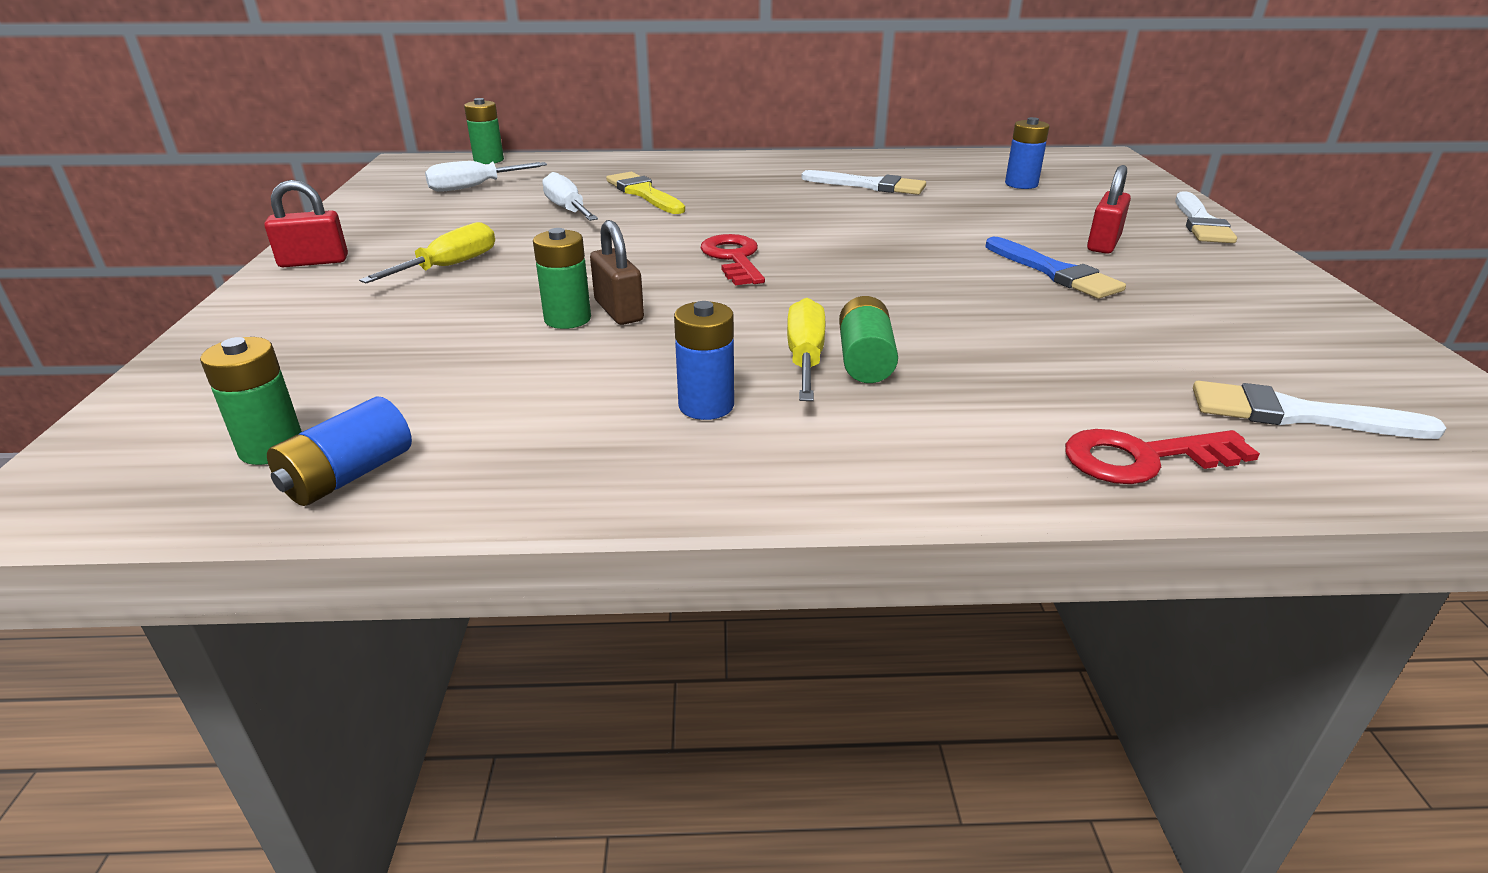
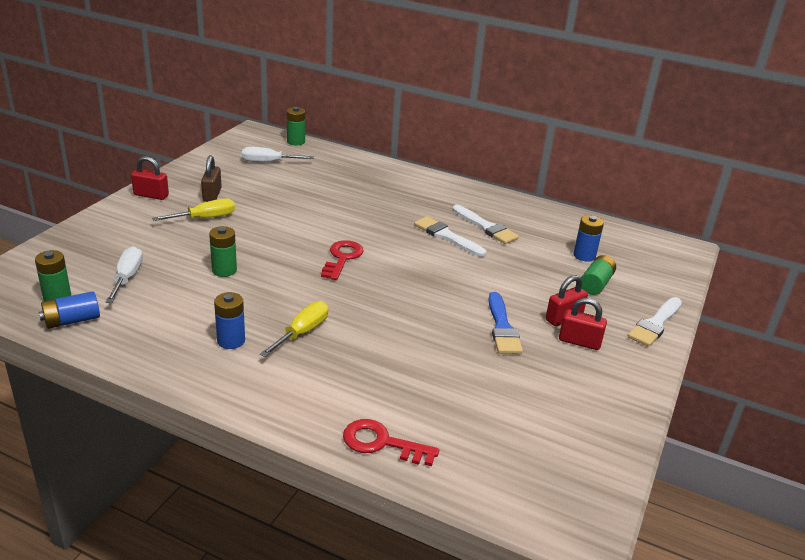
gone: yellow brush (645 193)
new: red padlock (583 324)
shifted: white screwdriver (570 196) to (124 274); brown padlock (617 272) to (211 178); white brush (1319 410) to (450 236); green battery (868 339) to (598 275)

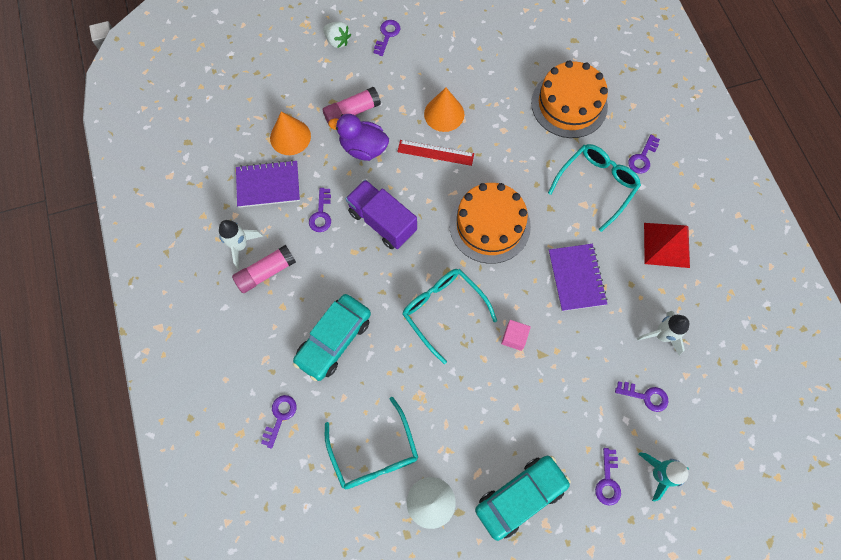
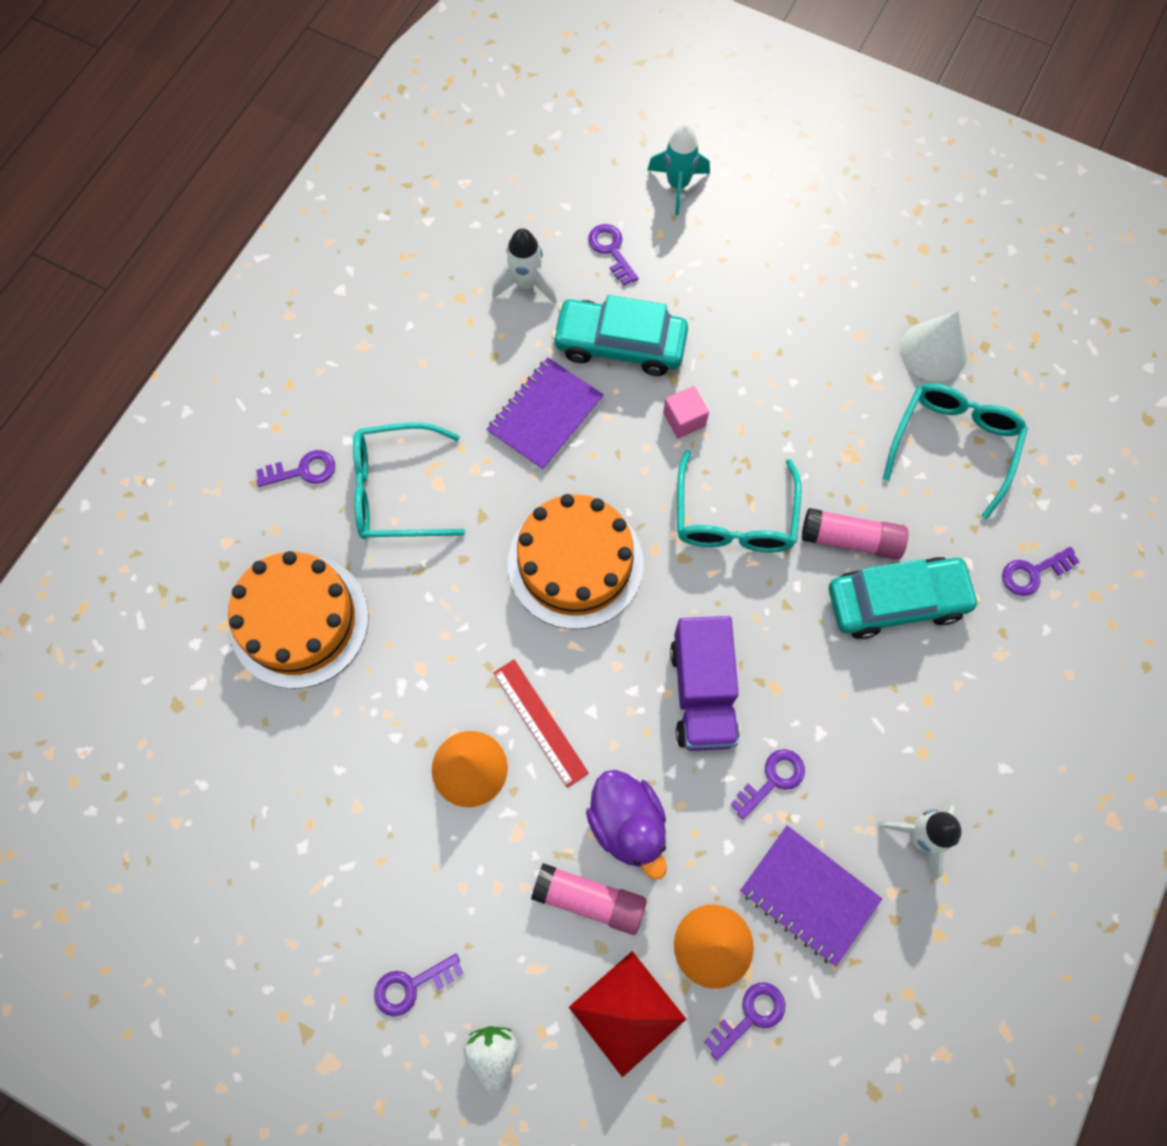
shifted: turquoise car (523 498) to (620 335); red pyramid (667 245) to (627 1014); purple key (608 476) to (744 1021); pink glue stick (264 269) to (855 534)

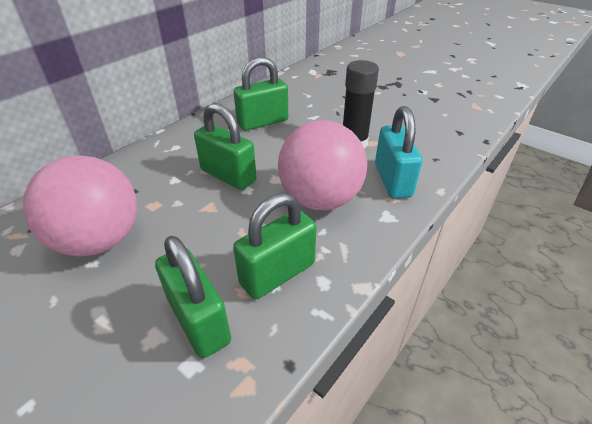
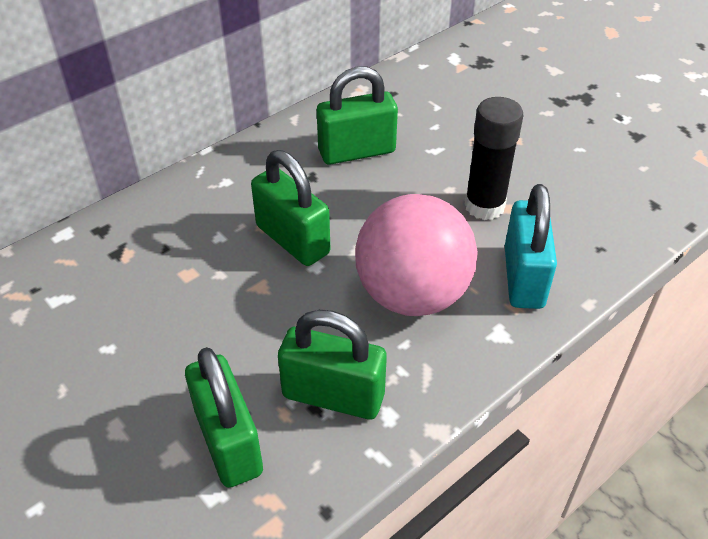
gone: pink ball (80 205)
rotated: green padlock (275 246) = (332 364) 45 degrees clockwise

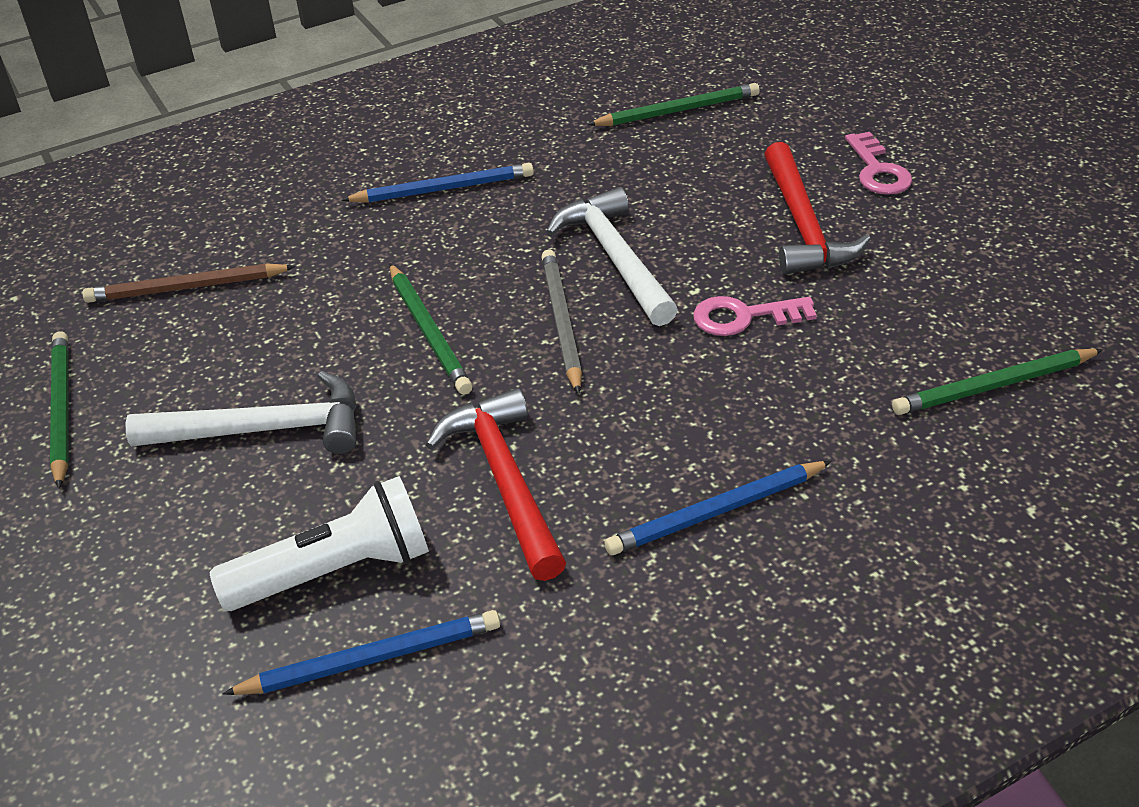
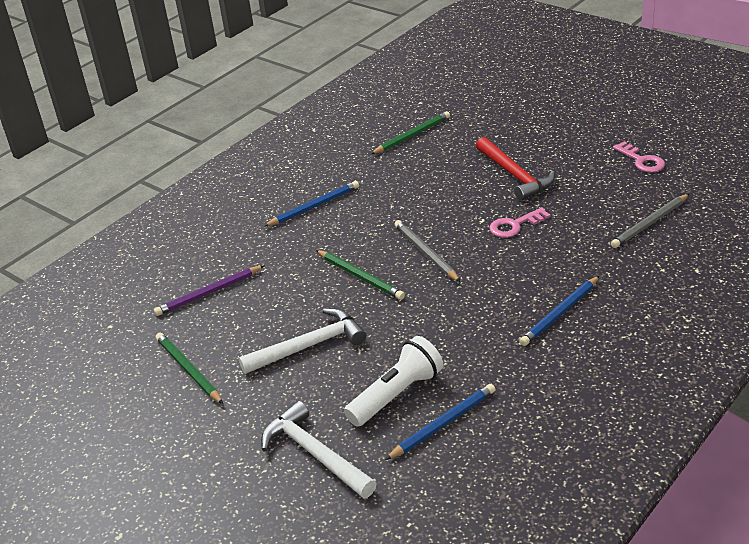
gone: red hammer (496 484)
shifted: white hammer (612 256) to (319 449); pink key (878 163) to (639 157)
repainted: brown pencil (189 283) to purple pencil (209 290); green pencil (997 382) to grey pencil (650 221)

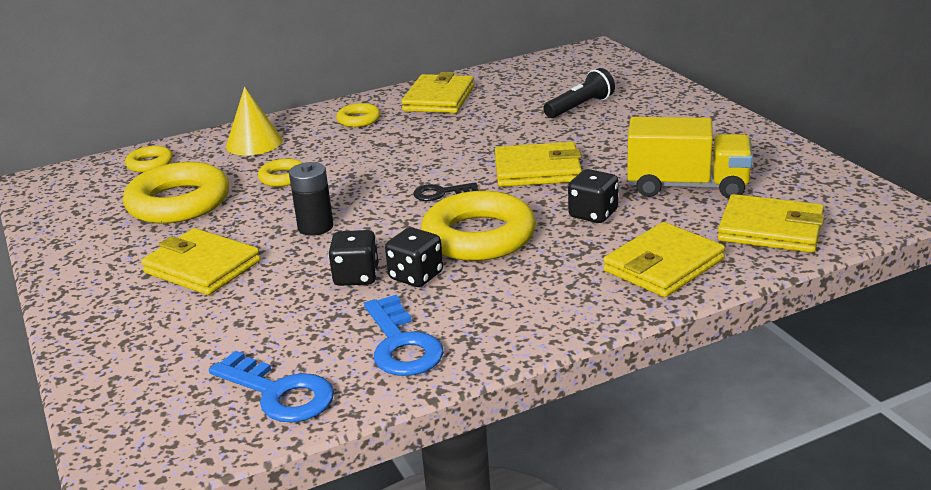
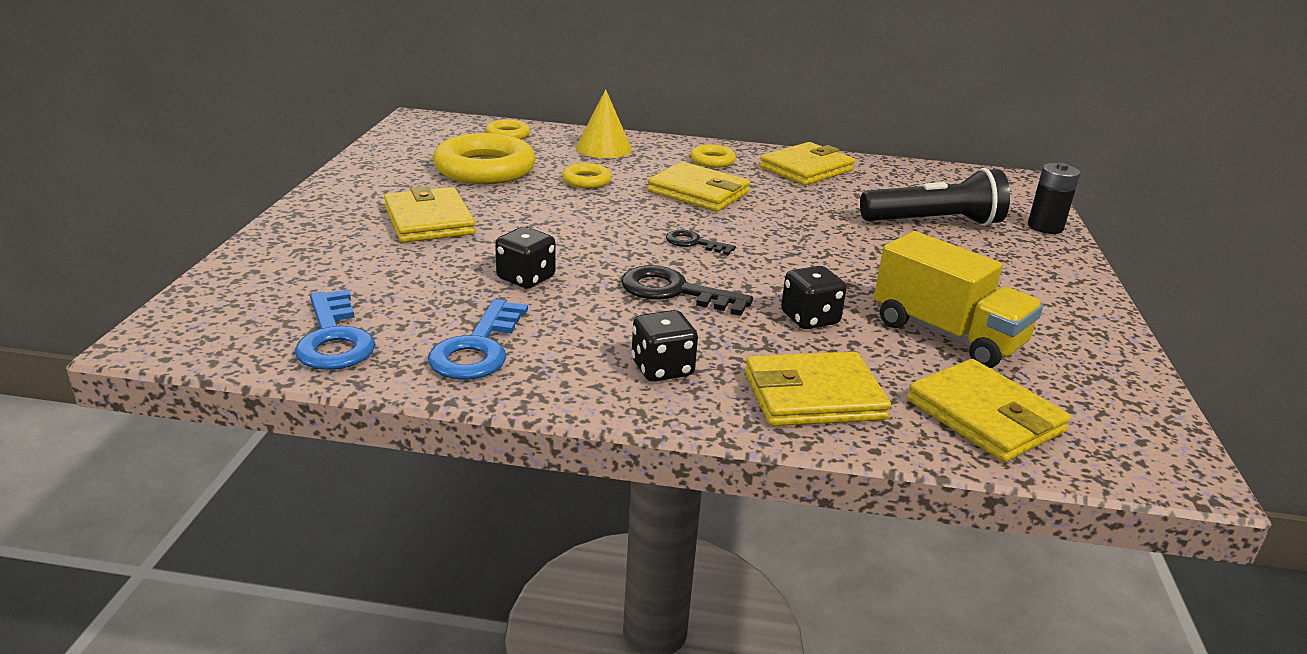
shifted: black dice (414 257) to (664 346); yellow wallet (538 164) to (698 187); black battery (311 199) to (1054 198)
swapped: yellow ring (478 226) to black key (687 290)
scaled: black flashlight (579 93) = (935 197) x1.51

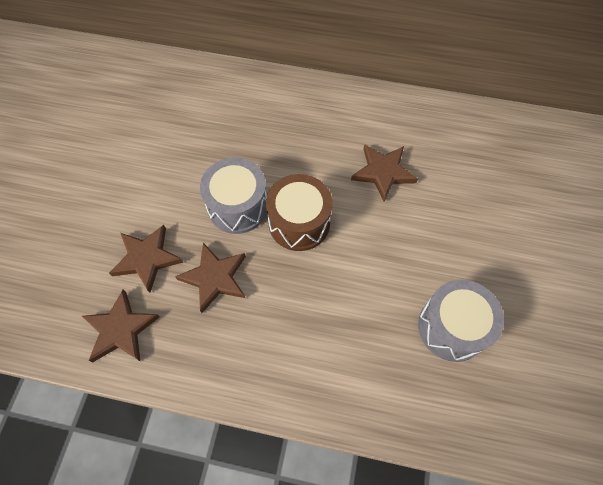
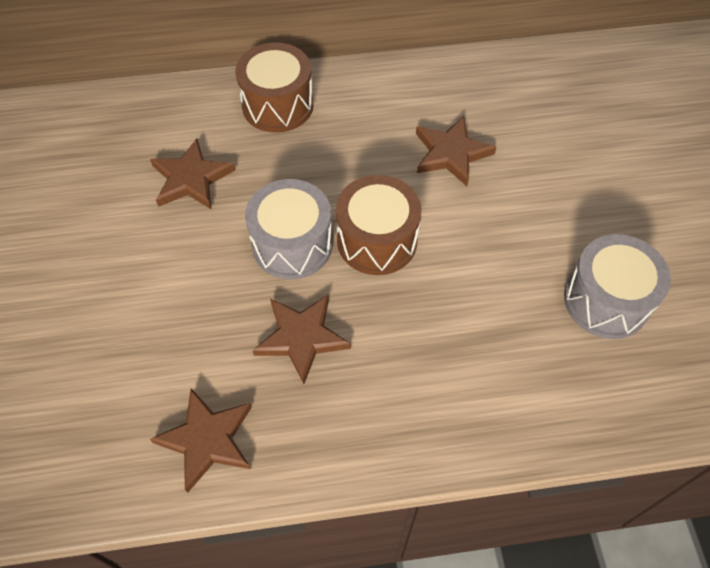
new: brown drum (274 87)
shifted: brown star (146 259) to (192 173)

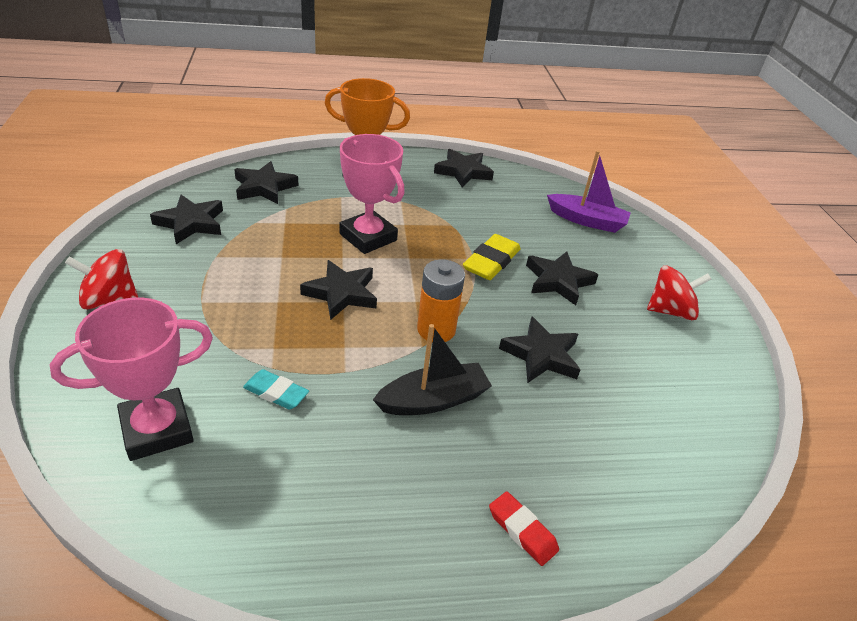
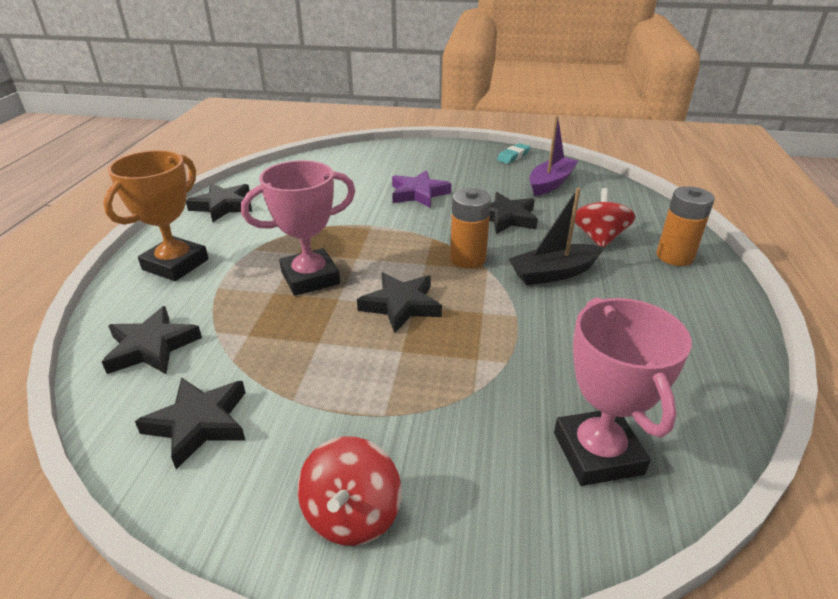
gone: yellow eraser (492 257)
shifted: turquoise eraser (276 389) to (513 153); purple boat (589 192) to (554 156); red spinning top (679 292) to (605 218)
swapped: red eraser (524 528) to orange battery (686 226)
repainted: black star (562 278) to purple star (421 189)
rotated: black boat (432 369) = (556 236) 105 degrees counterclockwise

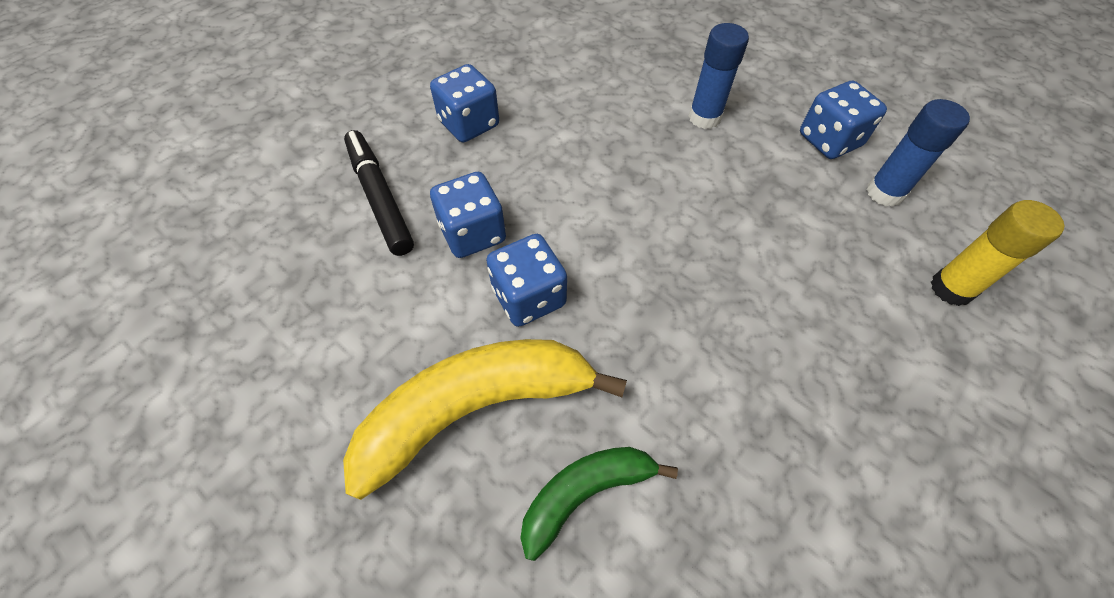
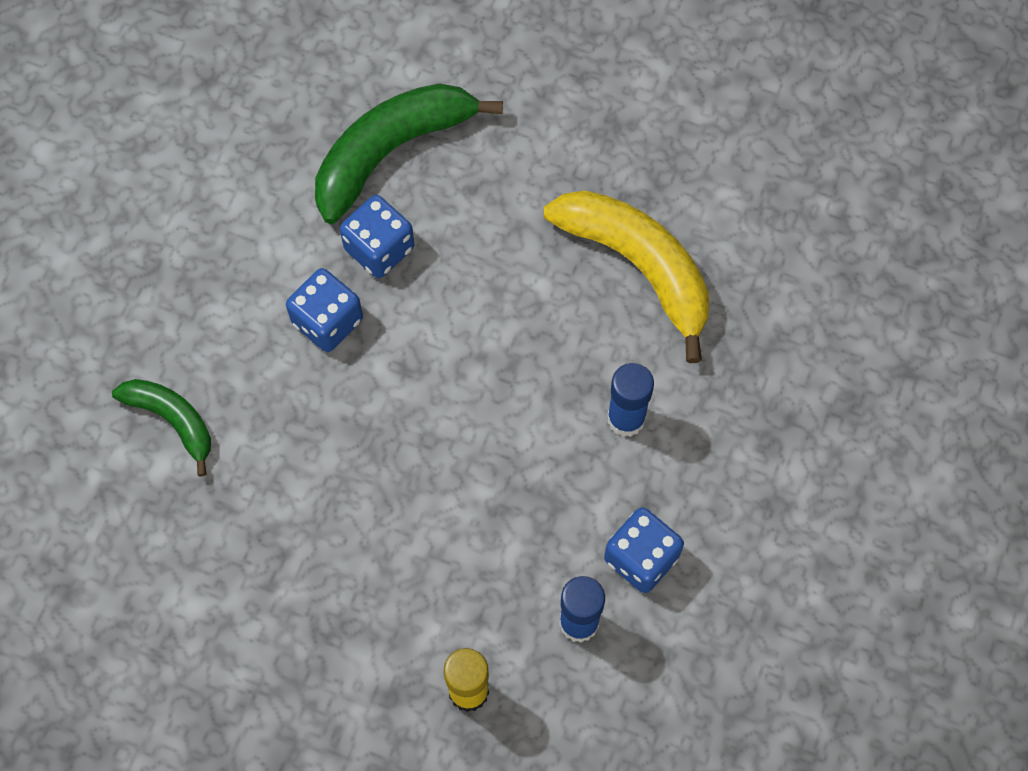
gone: blue dice (464 103)
shifted: yellow banana (485 419) to (626 276)
swapped: black marker (379 193) to green banana (409 153)

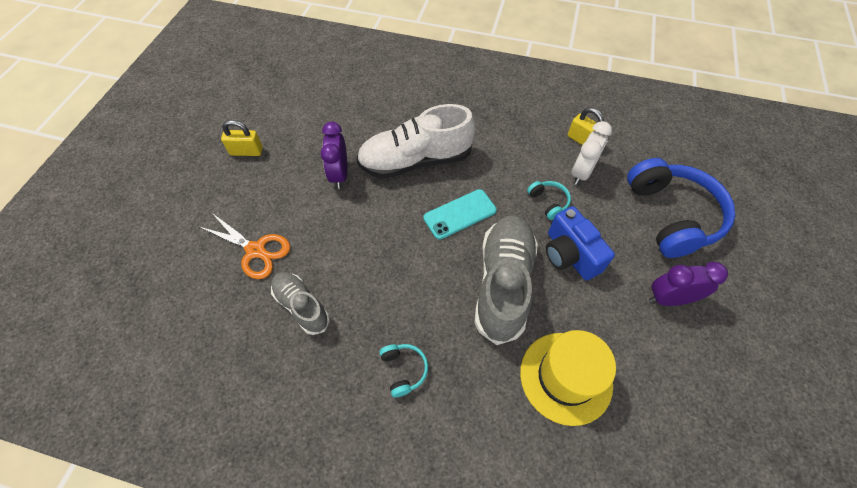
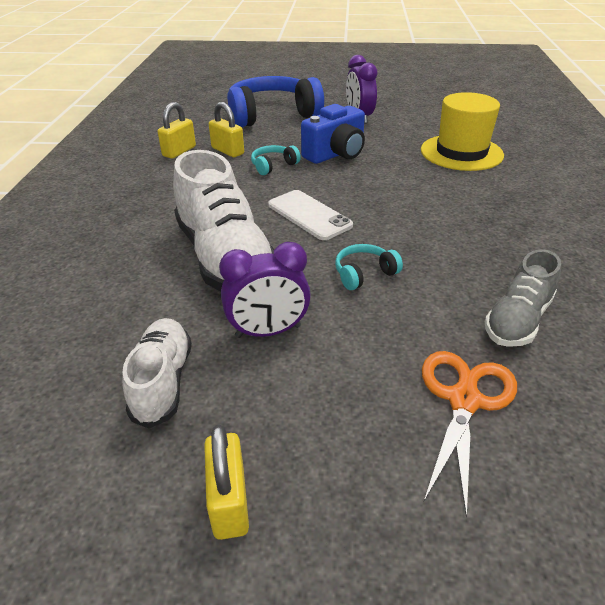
gone: grey shoe (506 280)
new: white shoe (157 373)
shifted: turquoise headphones (403 370) to (369 267)
swapped: white clock (591 153) to yellow padlock (226 129)
repainted: turquoise phone (460 214) to white phone (310 215)

